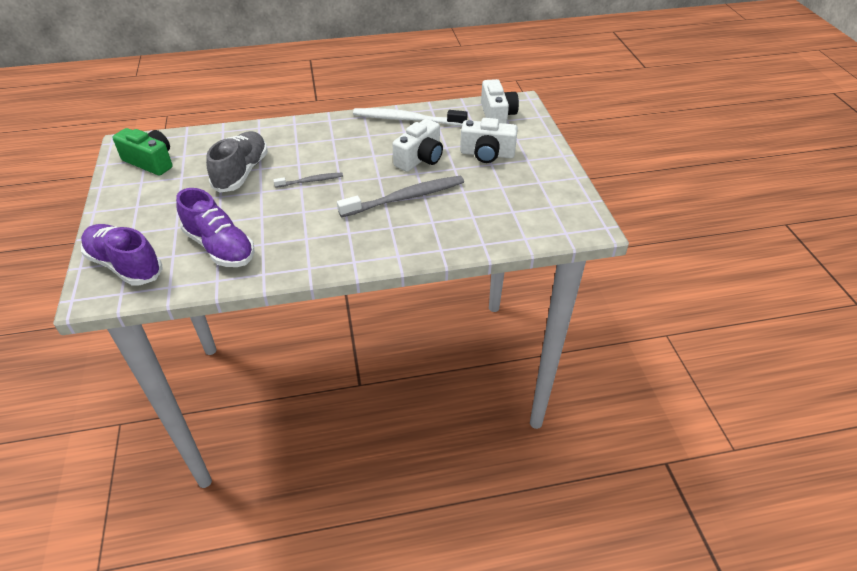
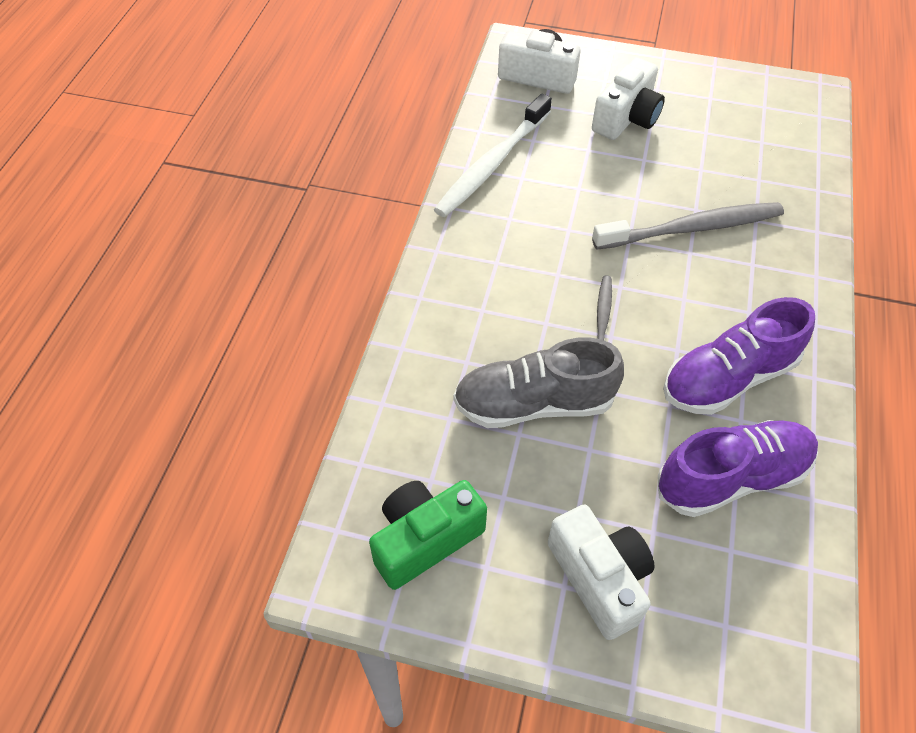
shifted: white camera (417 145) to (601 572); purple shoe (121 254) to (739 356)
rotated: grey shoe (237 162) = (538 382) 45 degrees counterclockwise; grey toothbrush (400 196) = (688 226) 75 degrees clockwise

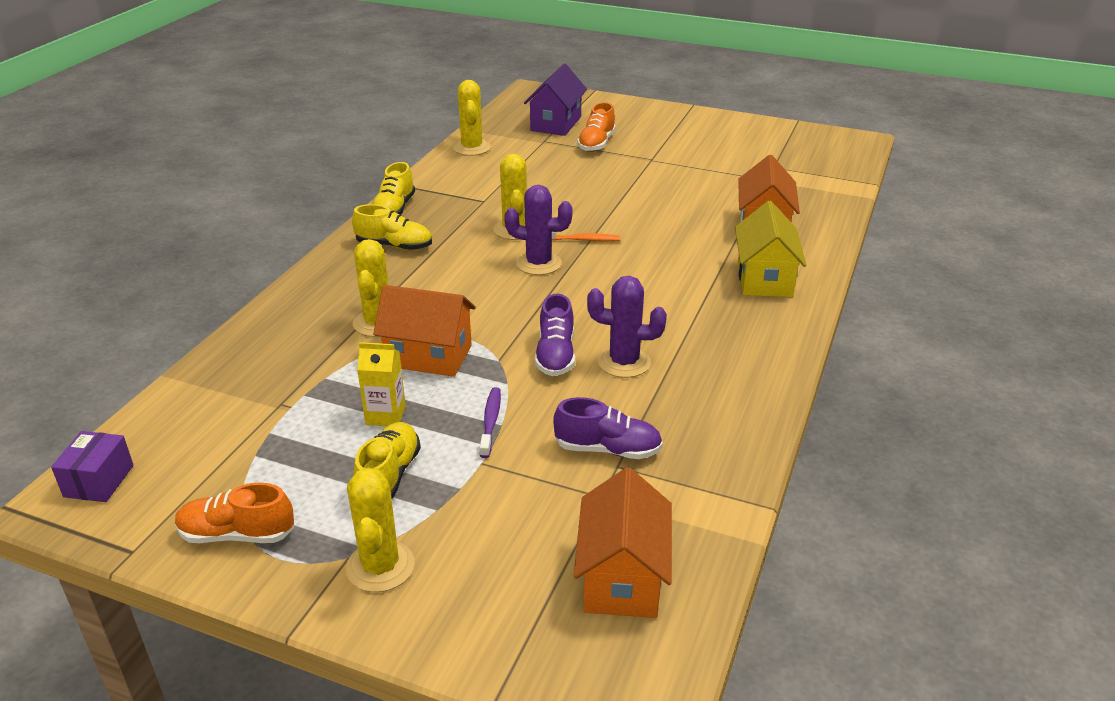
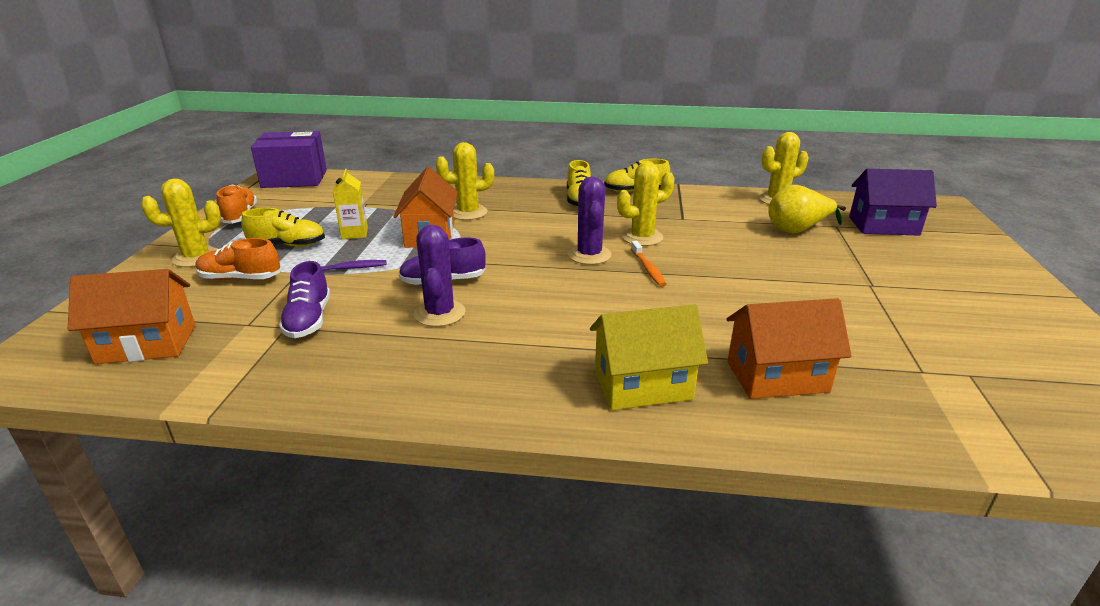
new: yellow pear (807 209)
shifted: orange shoe (596 127) to (238 259)
scaled: purple box (92 466) = (289 159) x1.83

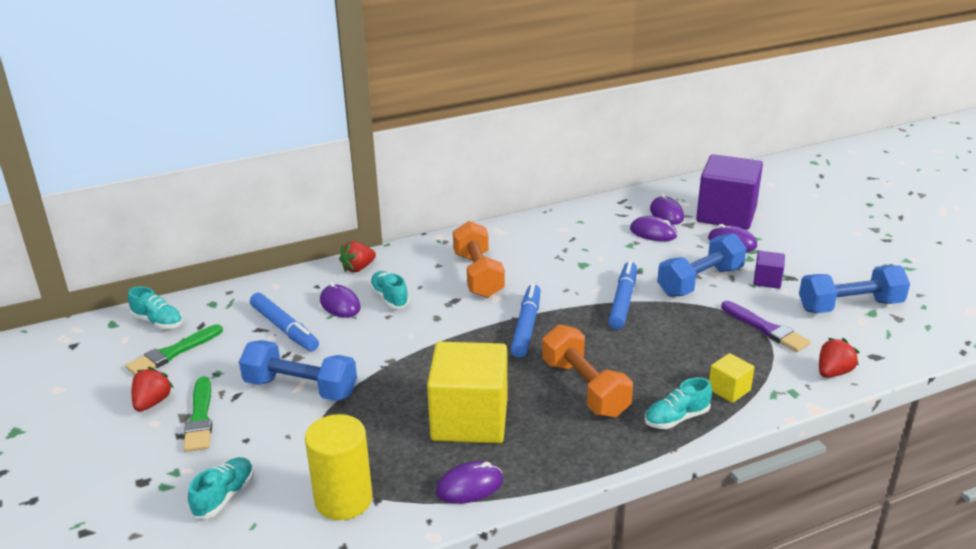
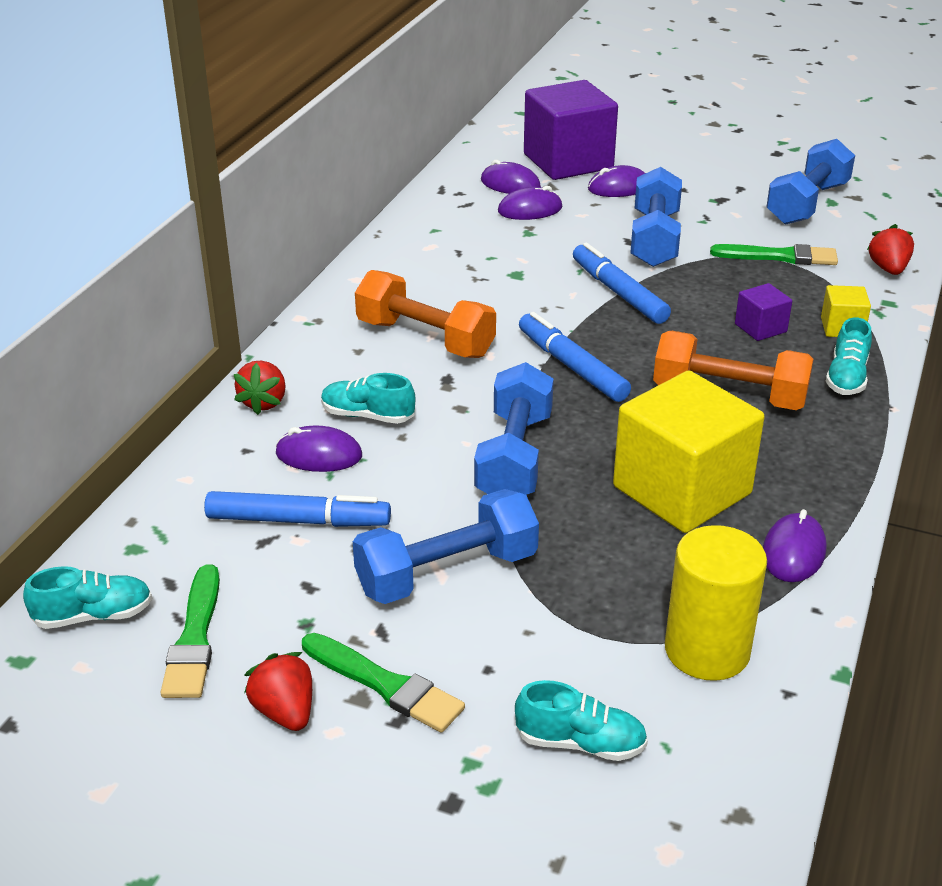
new: blue dumbbell (514 428)
shifted: purple cube (769 270) to (763 312)
repainted: purple brush (766 326) to green brush (774 254)
rotated: turquoise shoe (221 487) = (581 720) 120 degrees clockwise

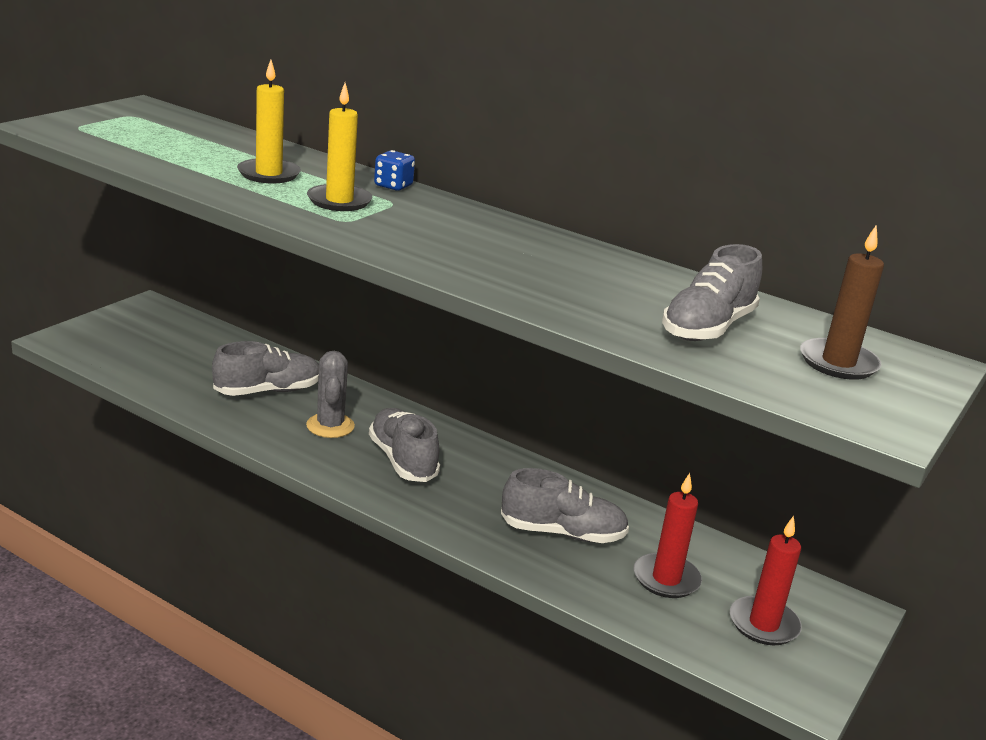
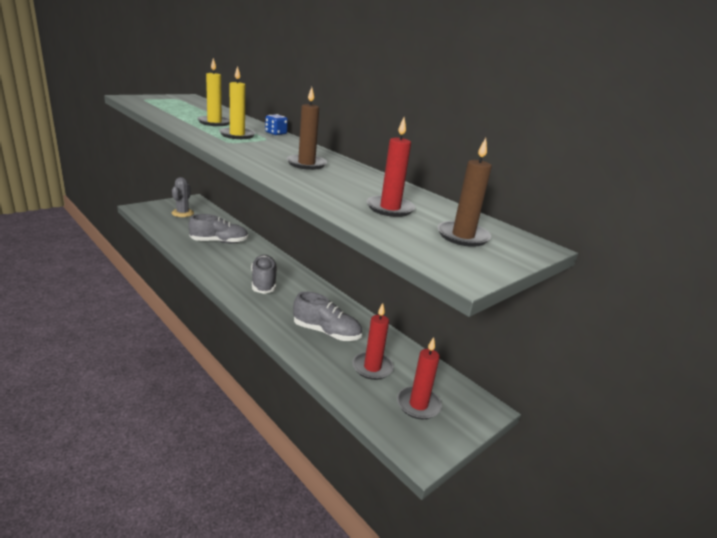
new: brown candle (307 128)
shifted: grey cactus (330 394) to (182 197)
swapped: grey shoe (712 292) to red candle (391 167)

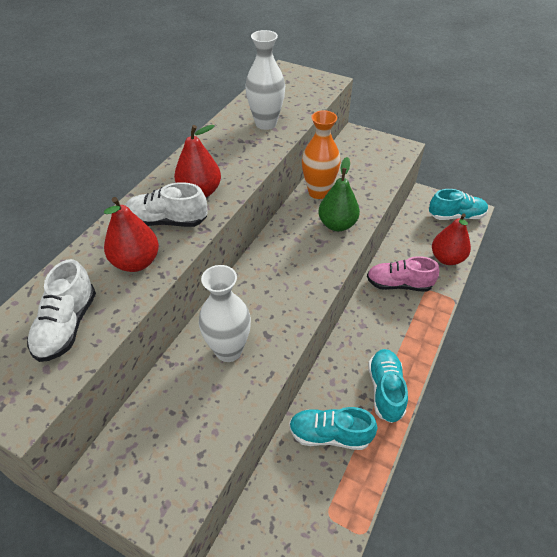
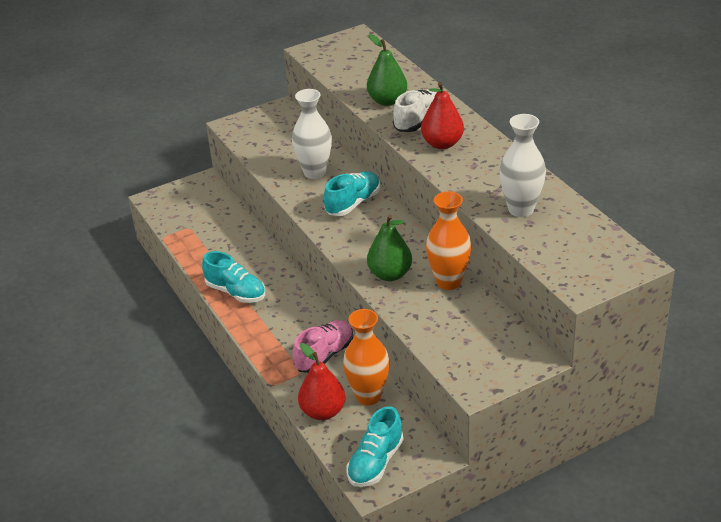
gone: white shoe (61 310)
new: orange vase (366 357)
shifted: turquoise shoe (333 428) to (352 193)
repainted: red pear (131 234) to green pear (387 70)

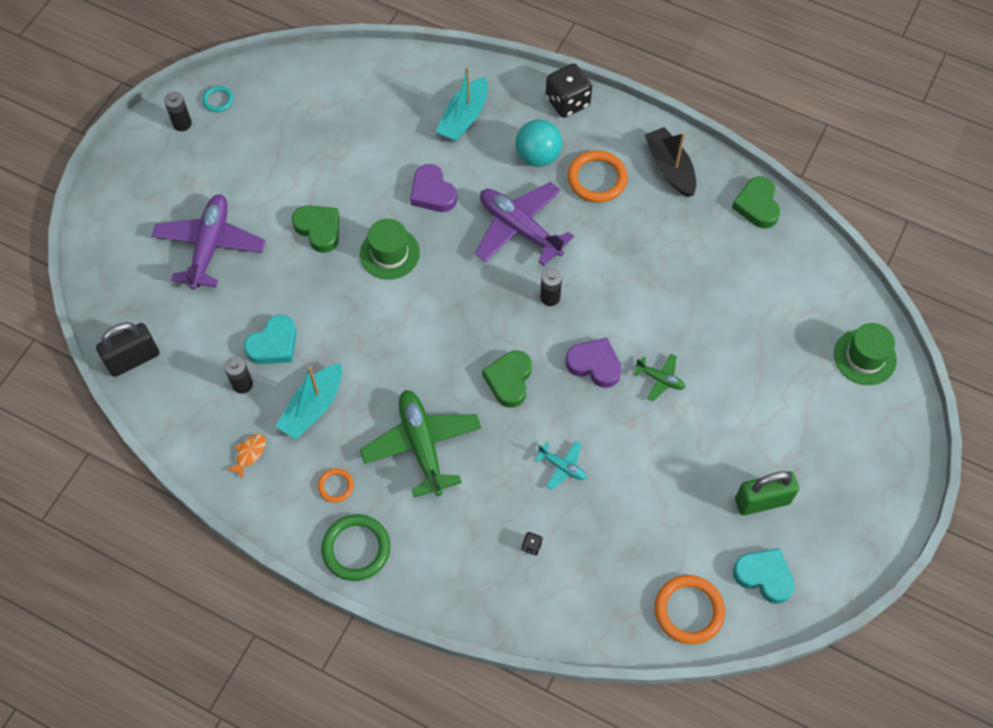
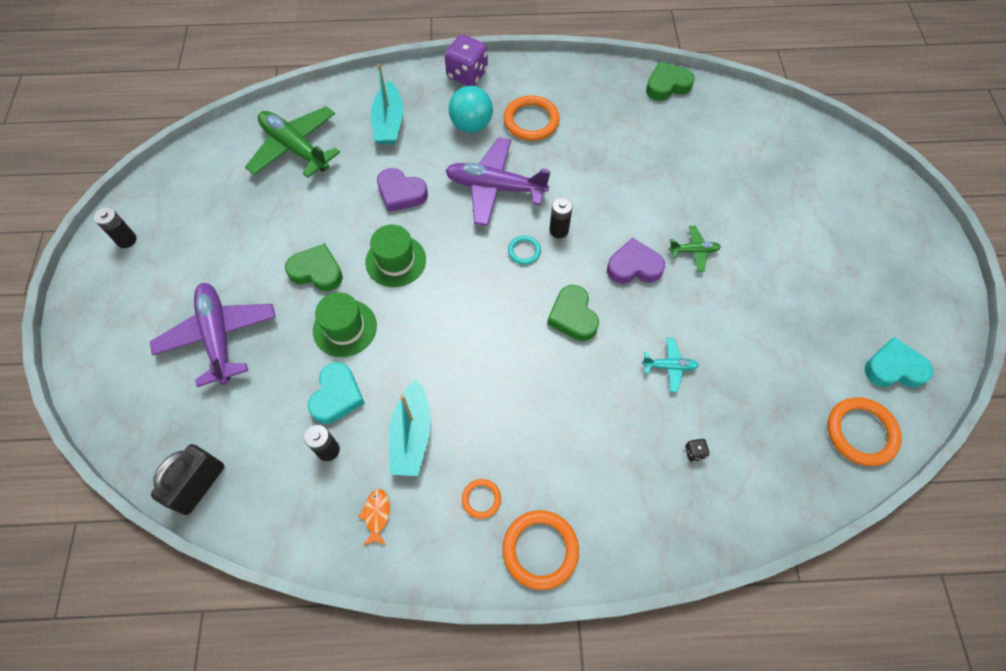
gone: black boat (670 162); green padlock (767 493)
shifted: green plane (420 444) to (292 142); green hat (865 354) to (345 324); turquoise ring (218 99) to (524 250)
repainted: black dice (569 90) to purple dice (466 60); green ring (355 547) to orange ring (540 550)
rotated: green heart (756 202) = (670 81) 105 degrees clockwise

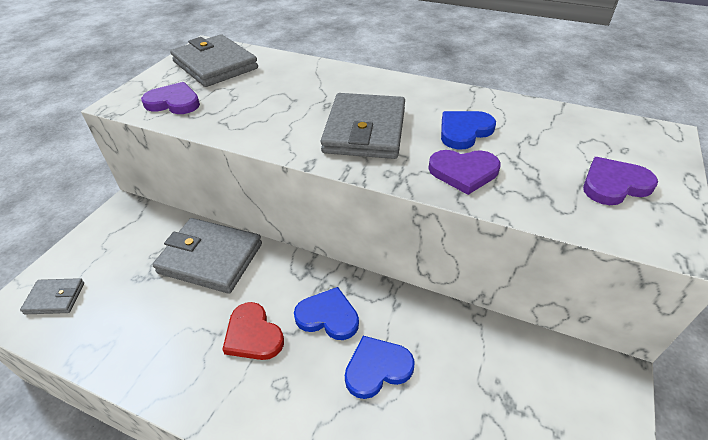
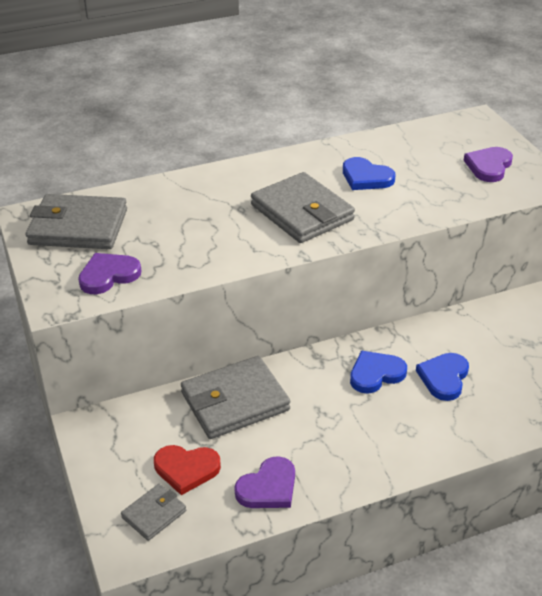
shifted: red heart (253 331) to (187 470); purple heart (464 172) to (264 482)
rotated: blue heart (468 130) = (369 173) 60 degrees counterclockwise

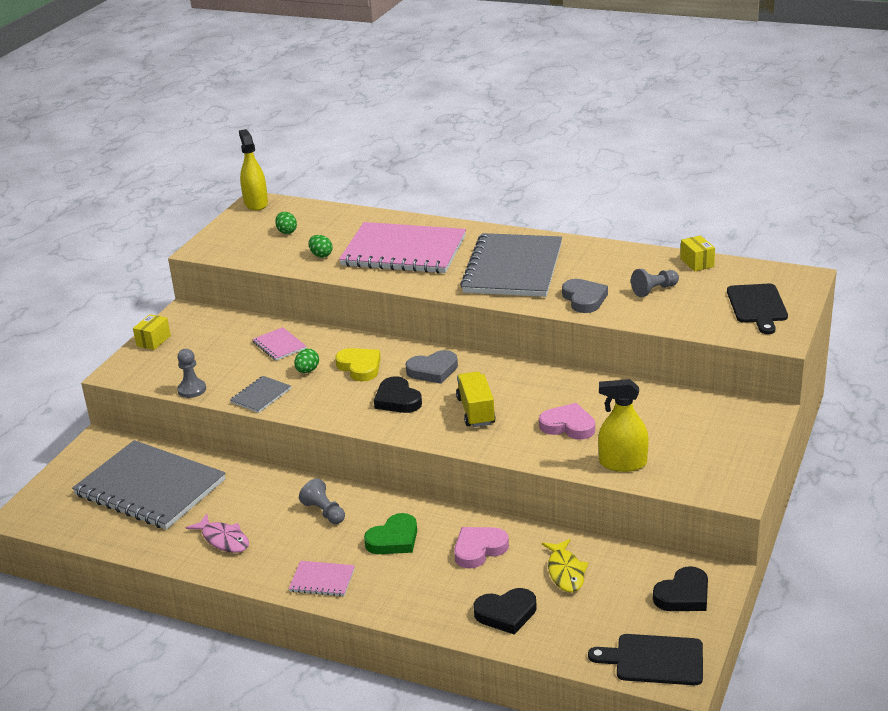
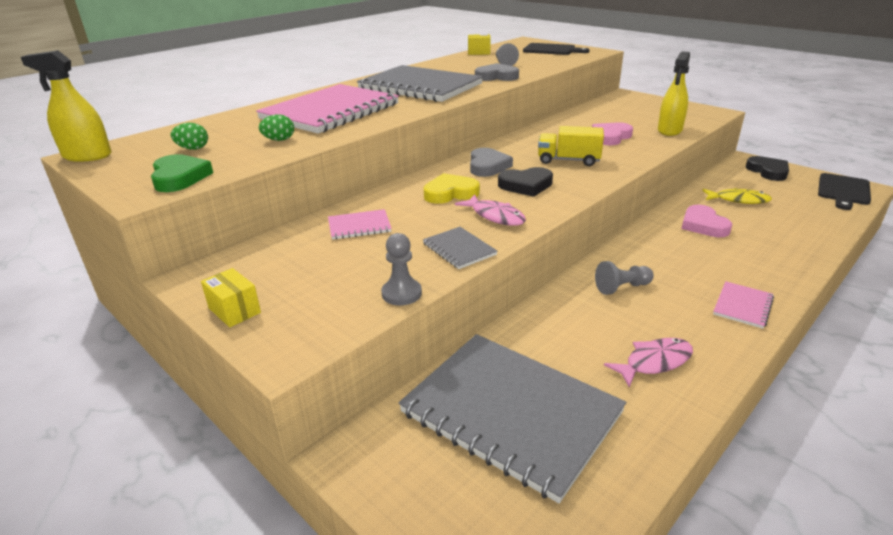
gone: green egg (306 361); black heart (505 611)
new: pink fish (490 210)
shifted: green heart (390 533) to (182 173)
rotated: grey notebook (148 485) = (512 418) 75 degrees clockwise

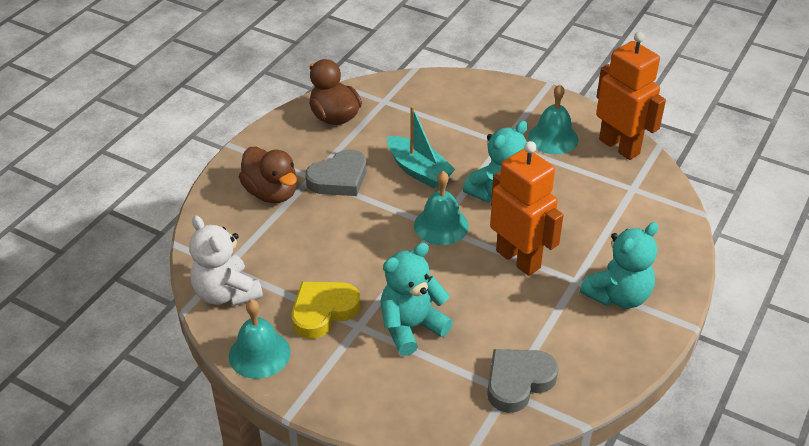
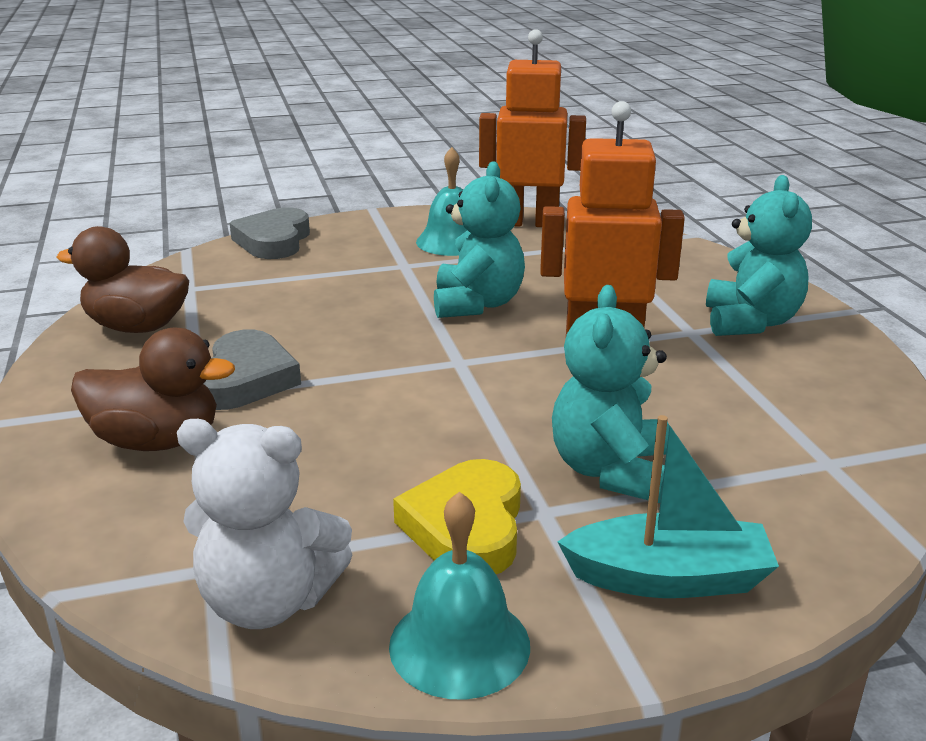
gone: turquoise bell (441 208)
shifted: grey heart (523 381) to (270 233); turquoise boat (421 147) to (668 506)

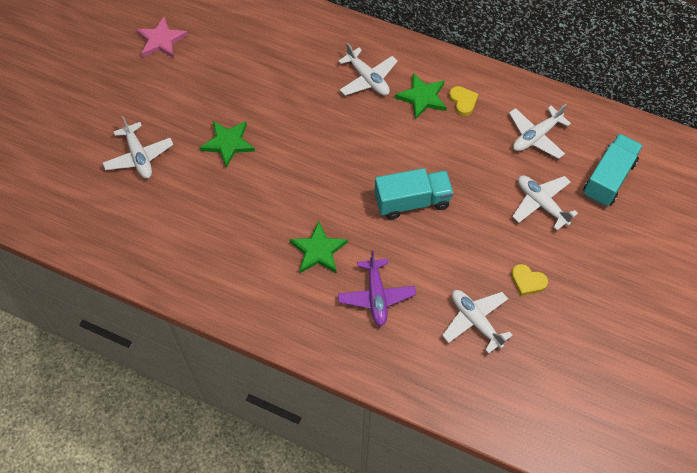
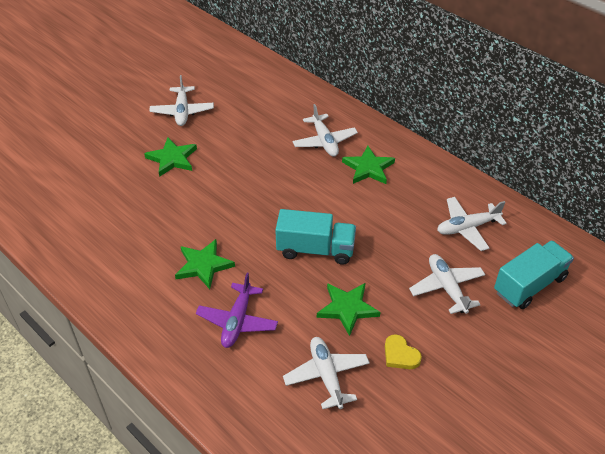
gone: pink star (162 37); yellow heart (463 101)
new: green star (348 309)
shifted: white plane (138 147) to (181 100)

